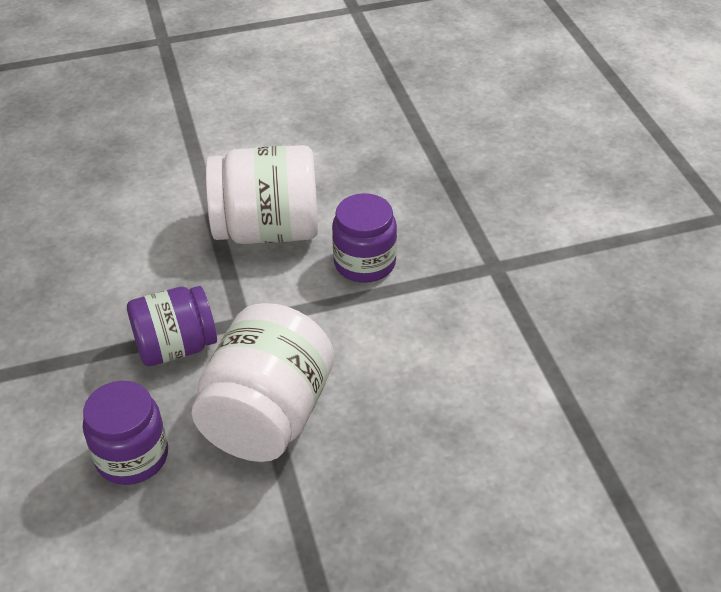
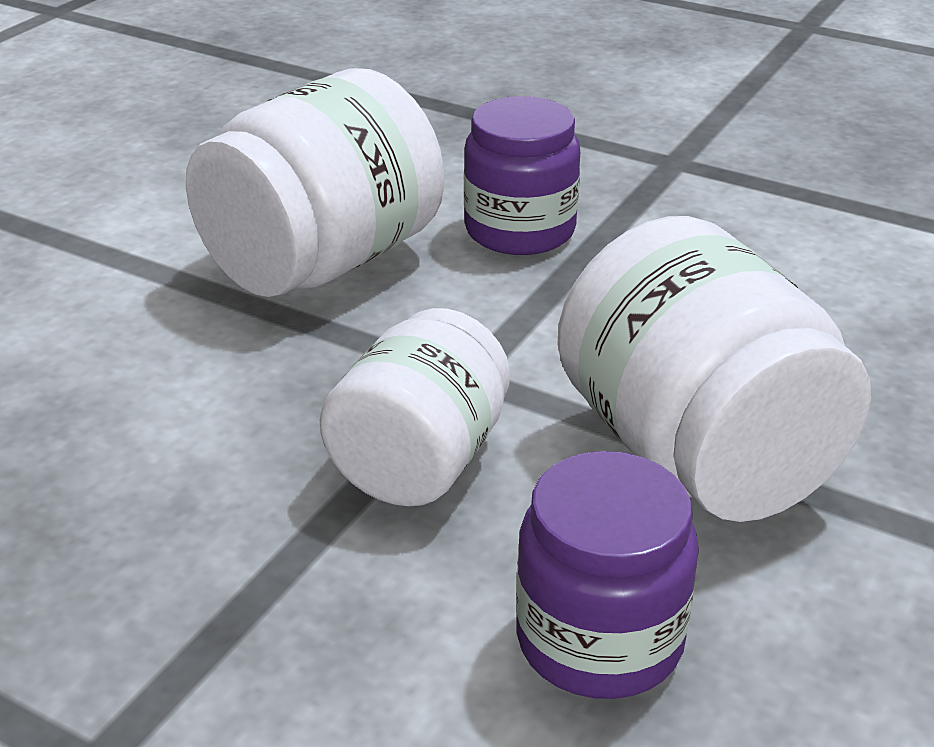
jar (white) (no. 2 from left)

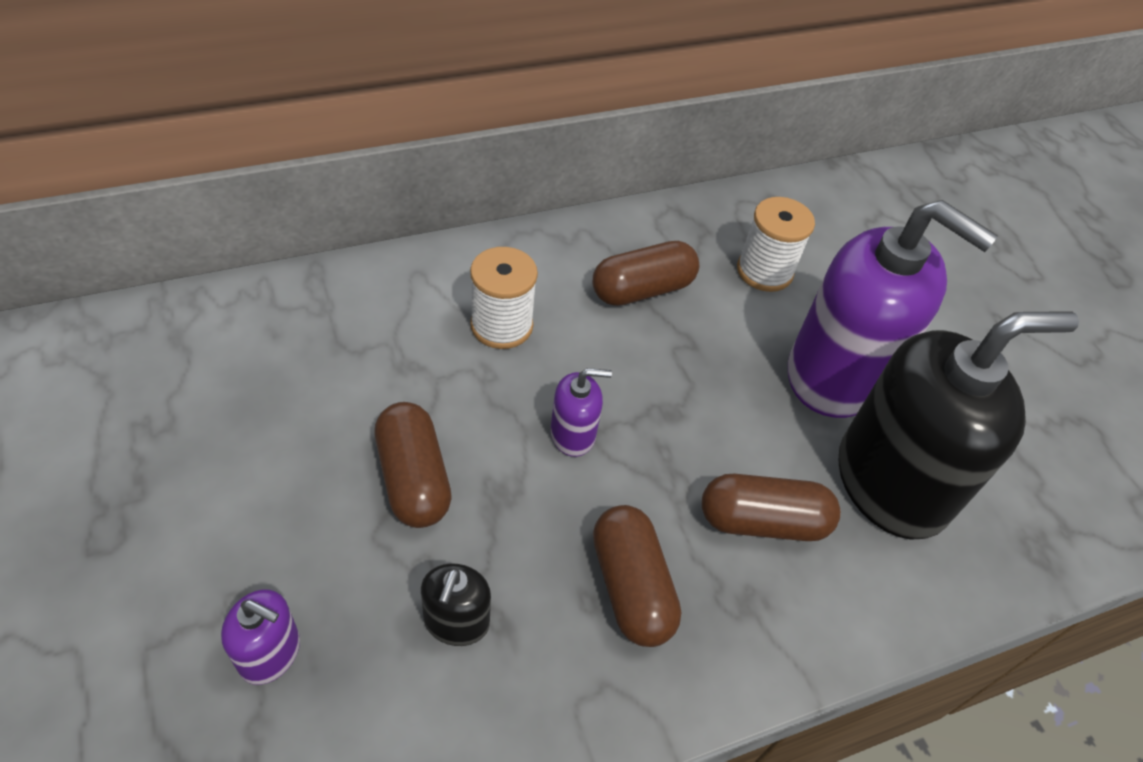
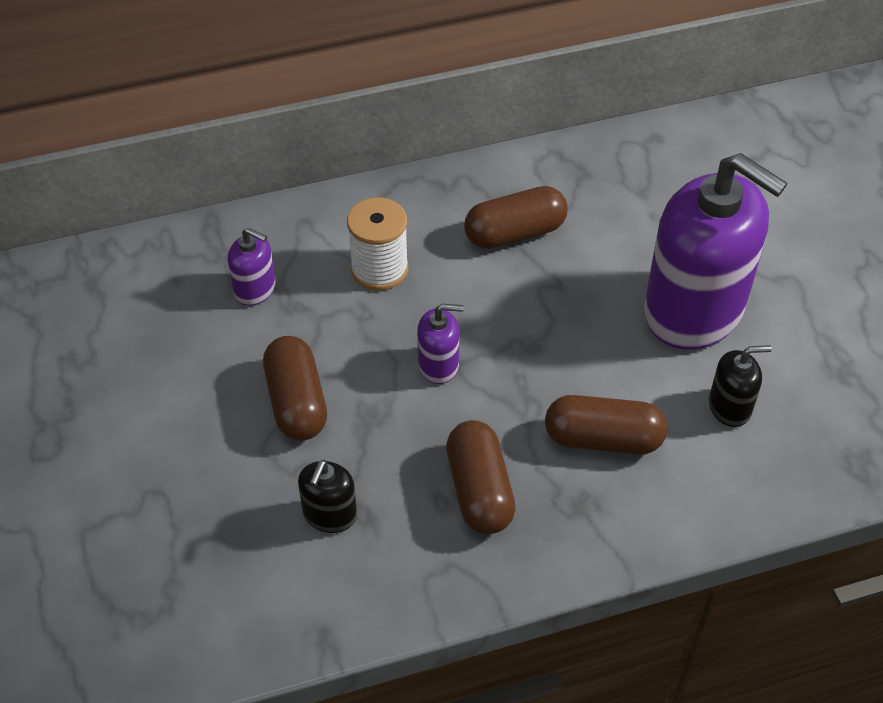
soap dispenser (purple) (no. 1 from left)
spool (white) (no. 2 from left in the first image)
soap dispenser (black) (no. 2 from left)

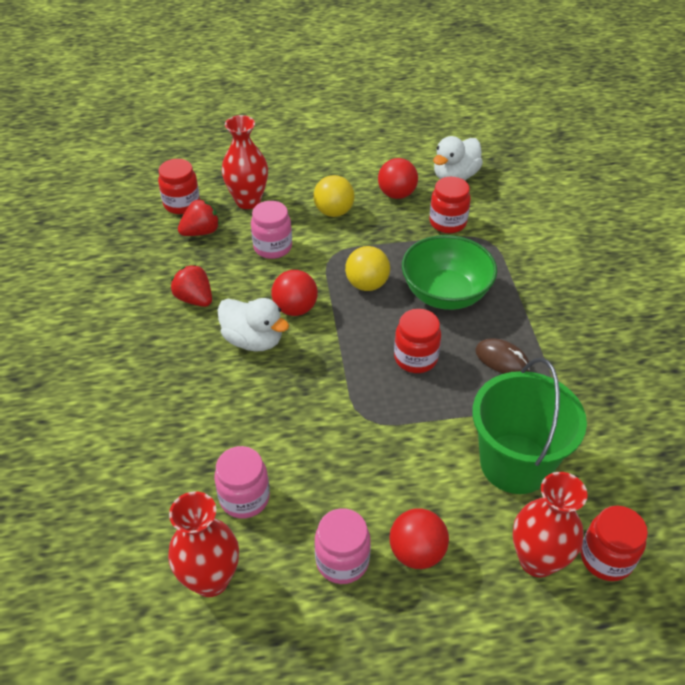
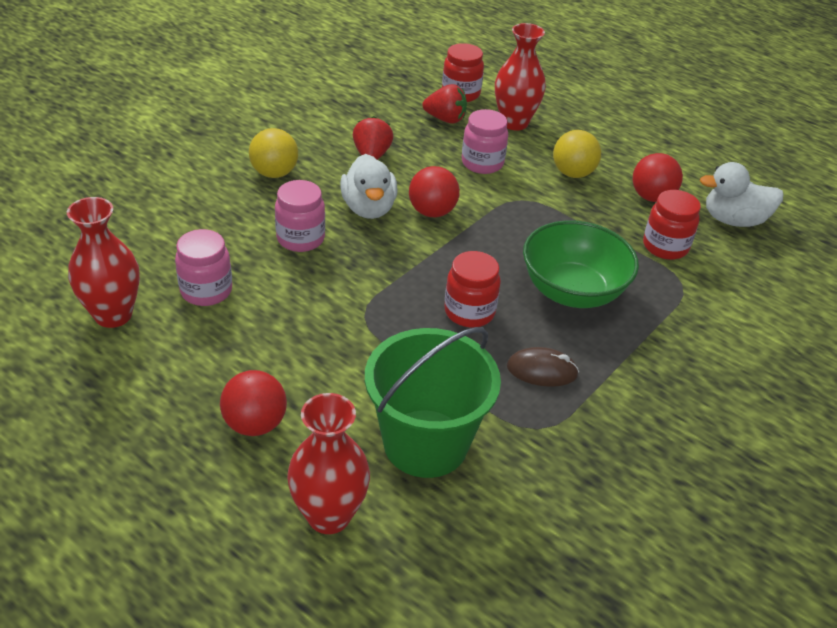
jar (pink) (no. 2 from left)
ball (yellow) (no. 1 from left)
mouse (brown)
jar (red) (no. 4 from left in the first image)

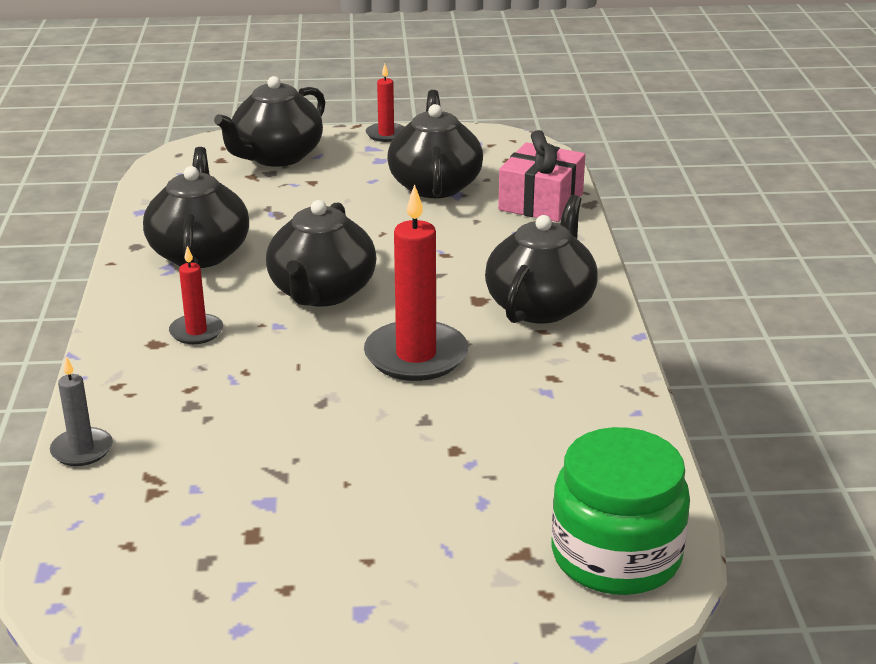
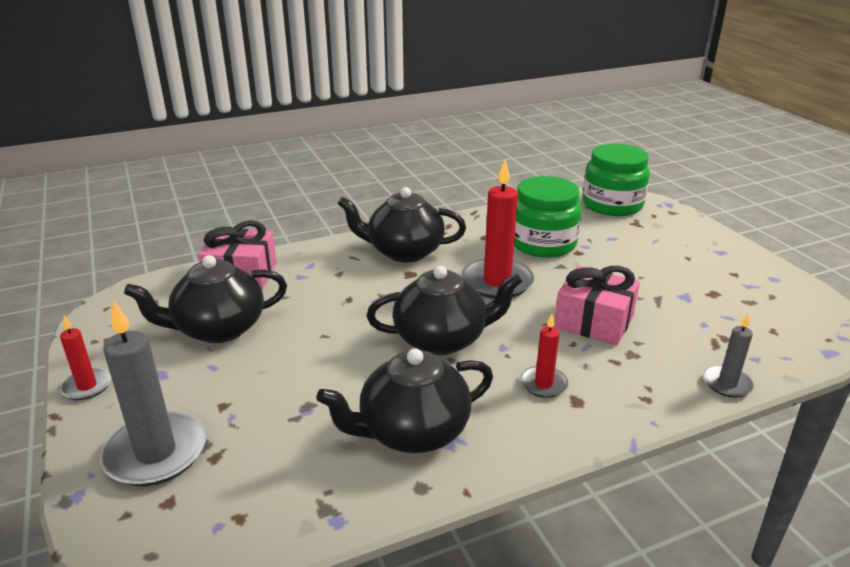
candle (grey) (no. 1 from left)
jar (green) (no. 1 from left)
gift (pink) (no. 2 from left)

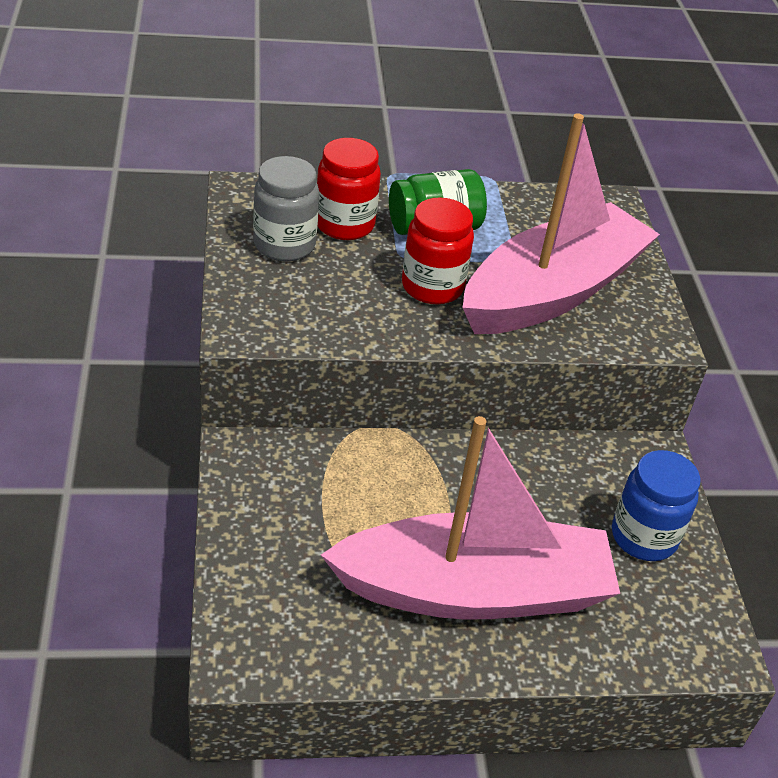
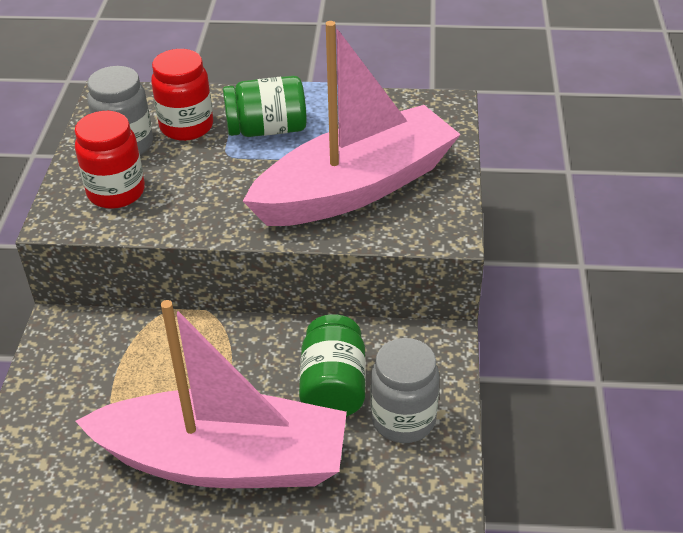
jar (red) (no. 1 from left)
jar (grey) (no. 2 from left)
jar (green) (no. 2 from left)

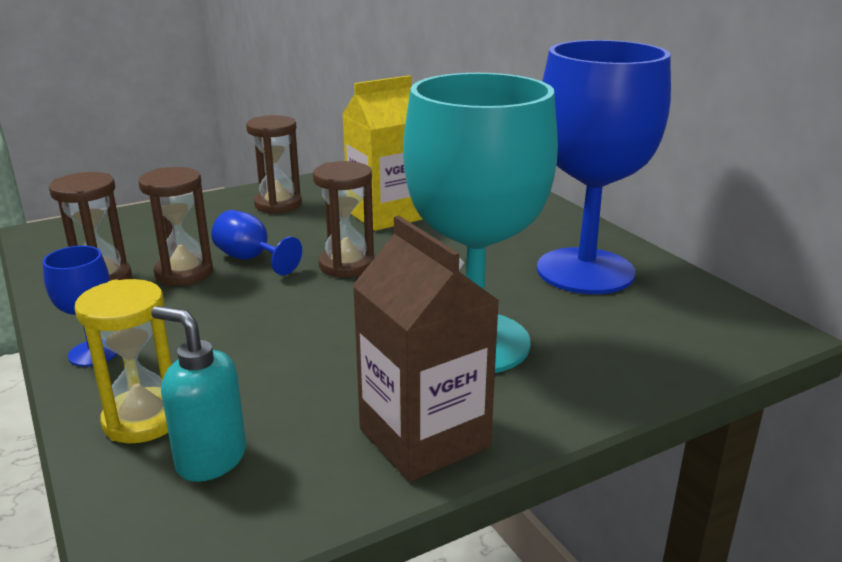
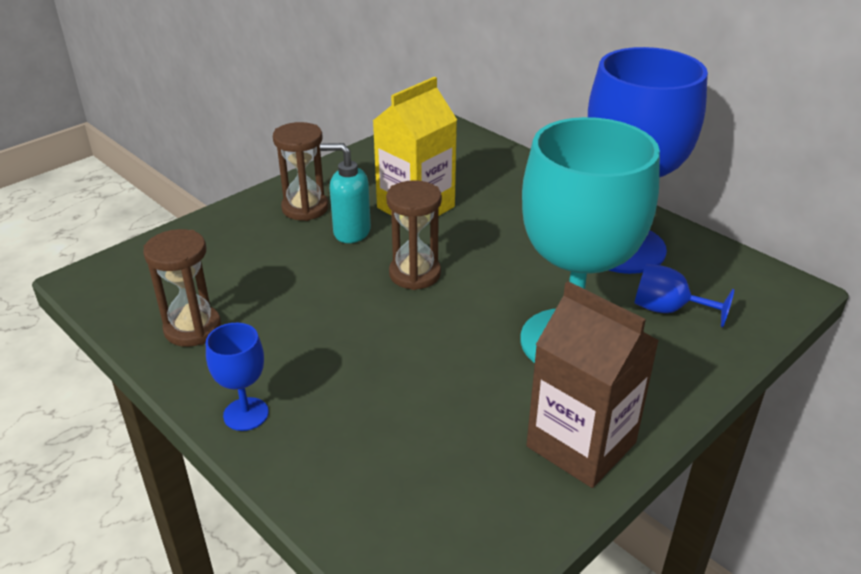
hourglass (yellow)
hourglass (brown) (no. 2 from left in the first image)
soap dispenser (turquoise)
goblet (blue) (no. 3 from left)

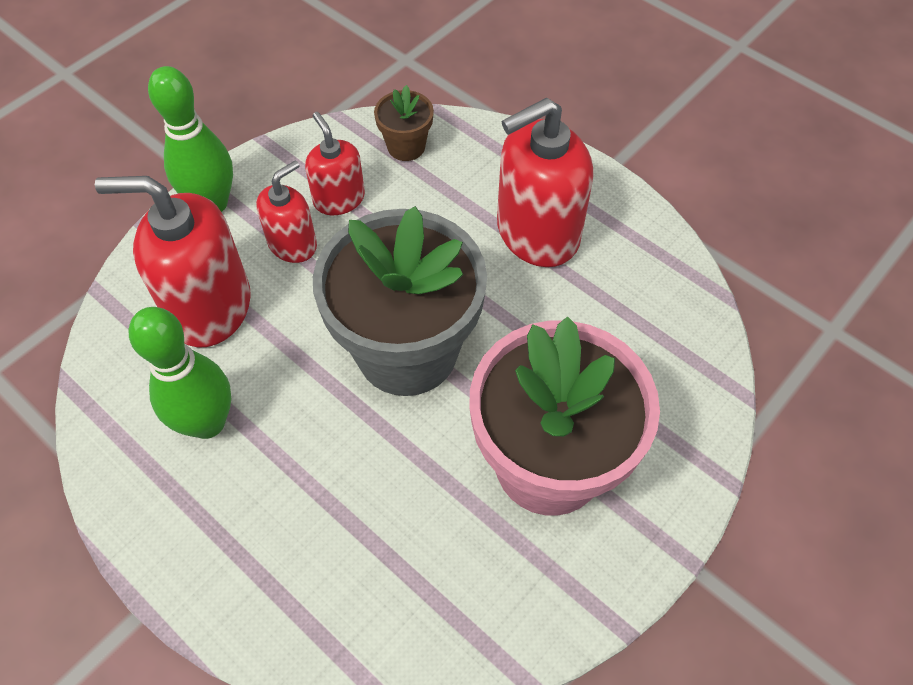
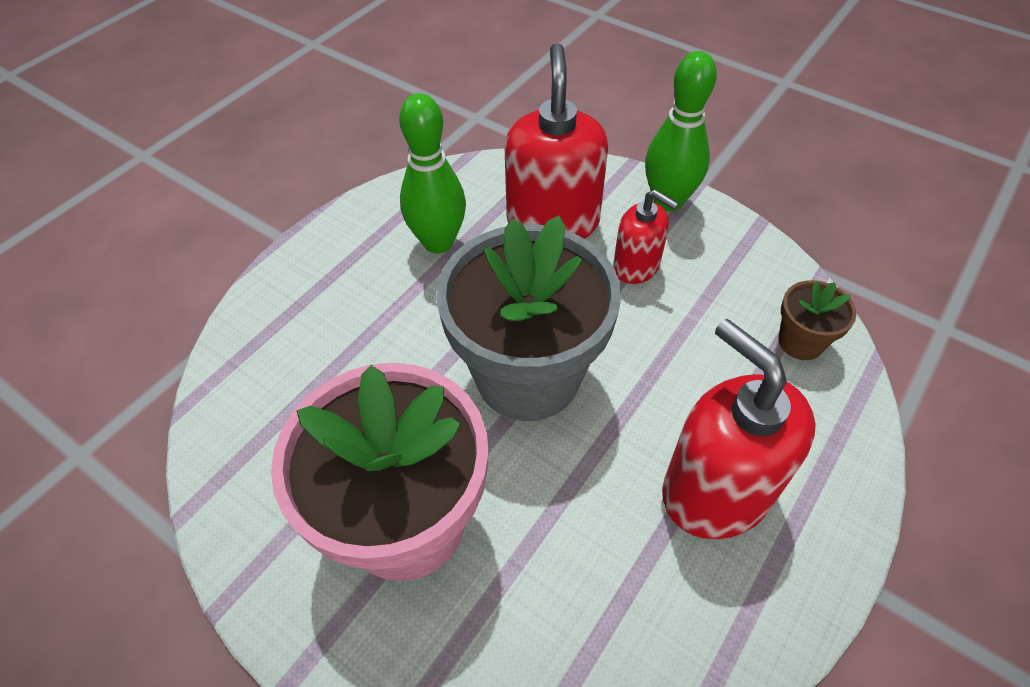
soap dispenser (red) (no. 3 from left in the first image)

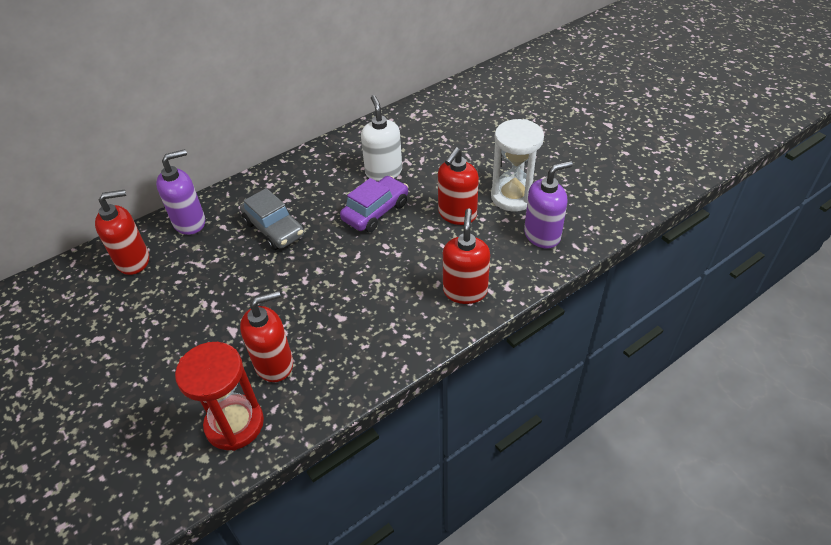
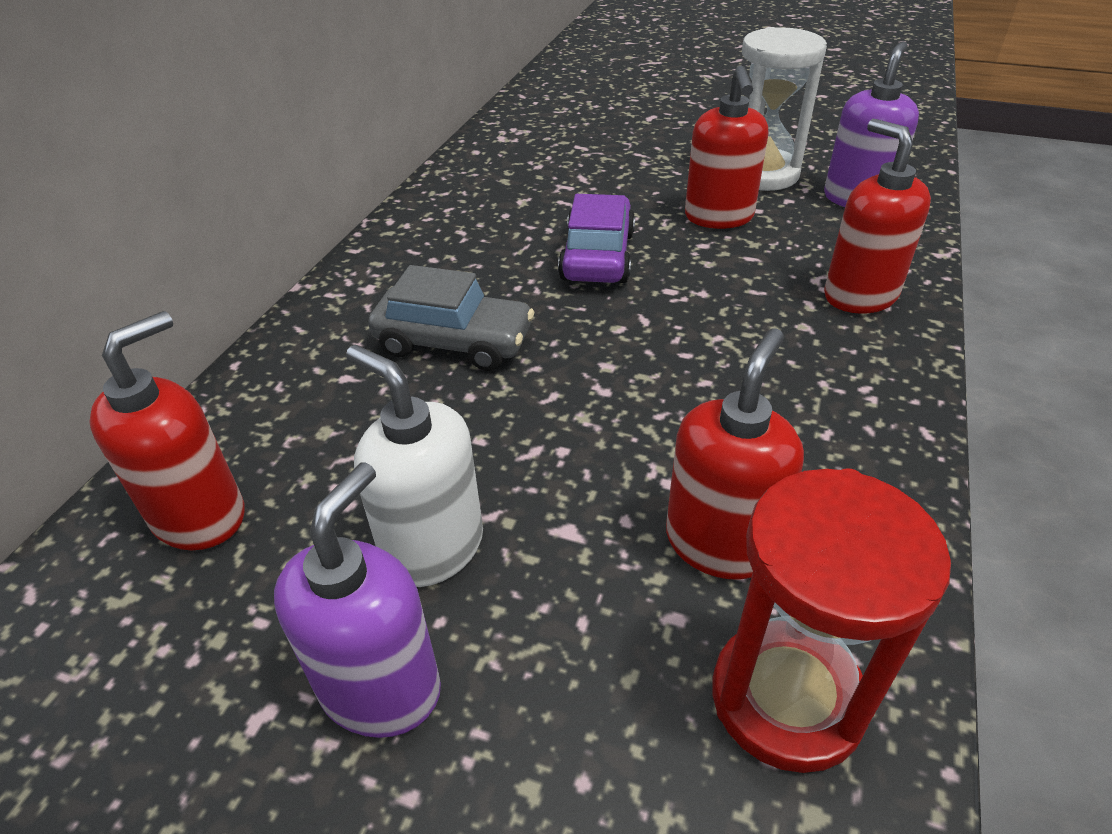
soap dispenser (purple) (no. 1 from left)
soap dispenser (white)

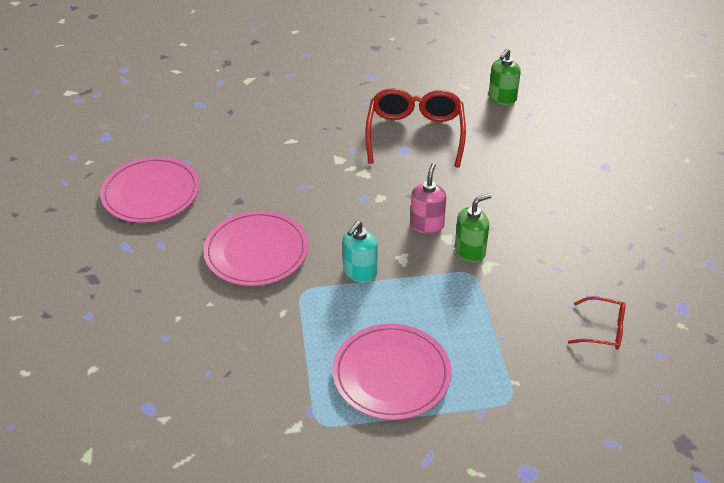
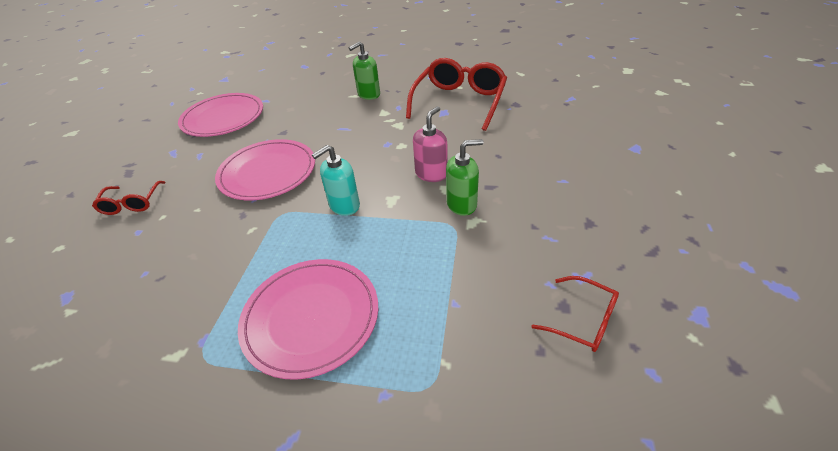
soap dispenser (green) (no. 1 from left)
glasses (red) (no. 1 from left)

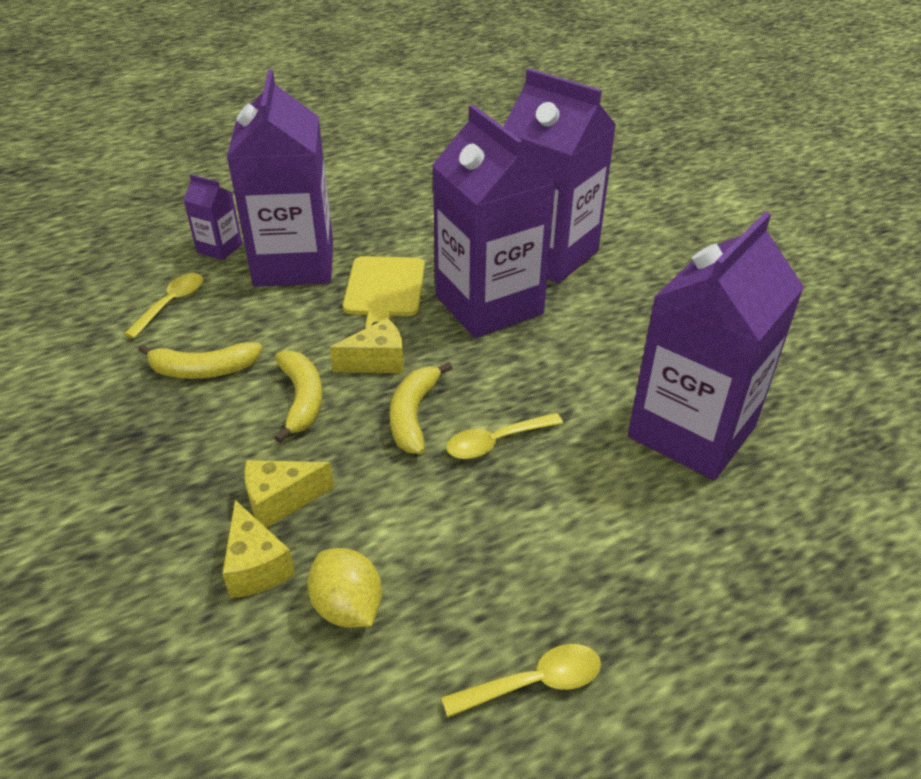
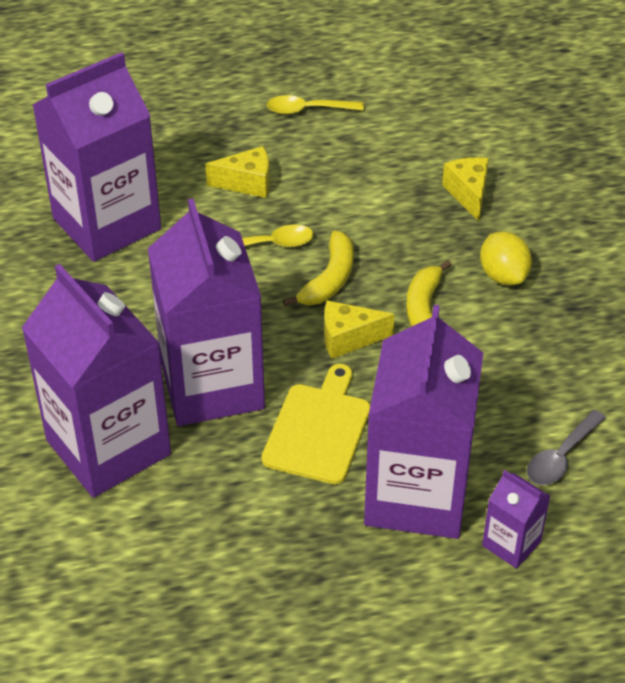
spoon (grey)
banana (yellow) (no. 1 from left in the first image)
cheese (yellow) (no. 1 from left)
lemon (yellow)

